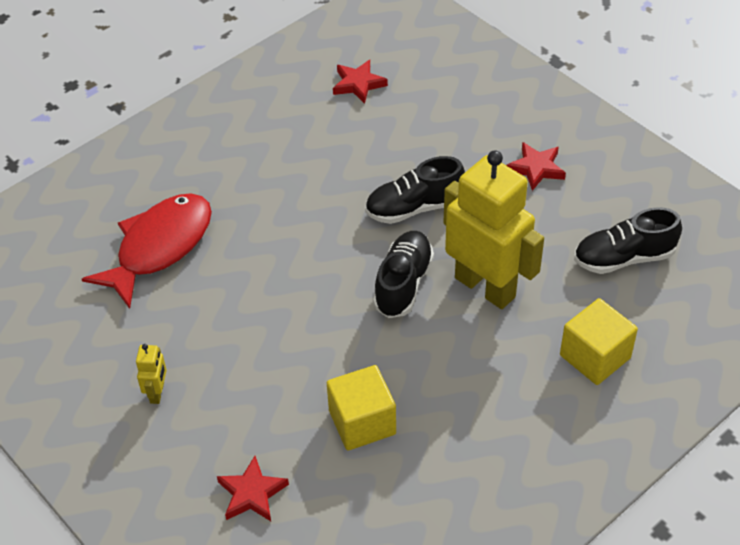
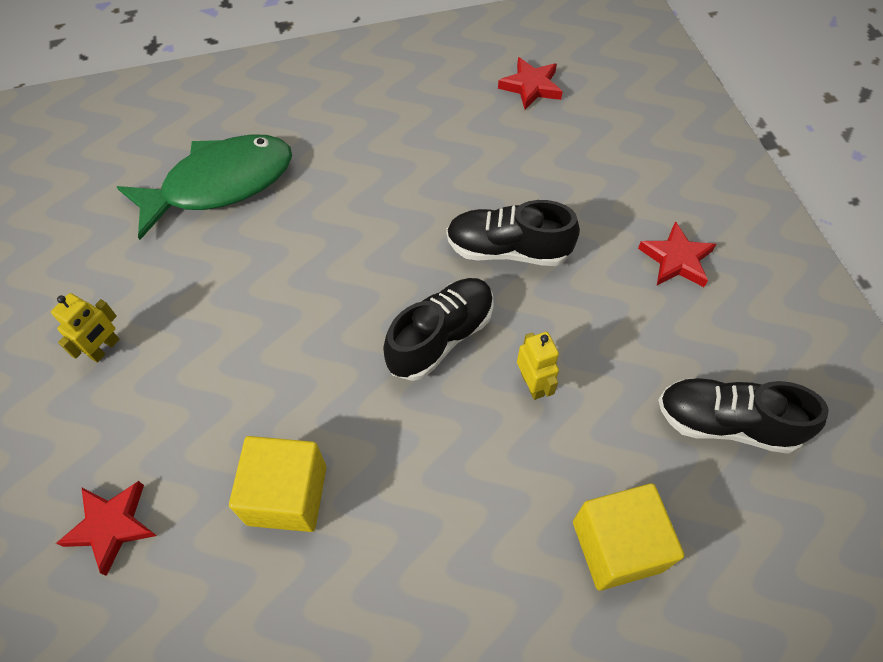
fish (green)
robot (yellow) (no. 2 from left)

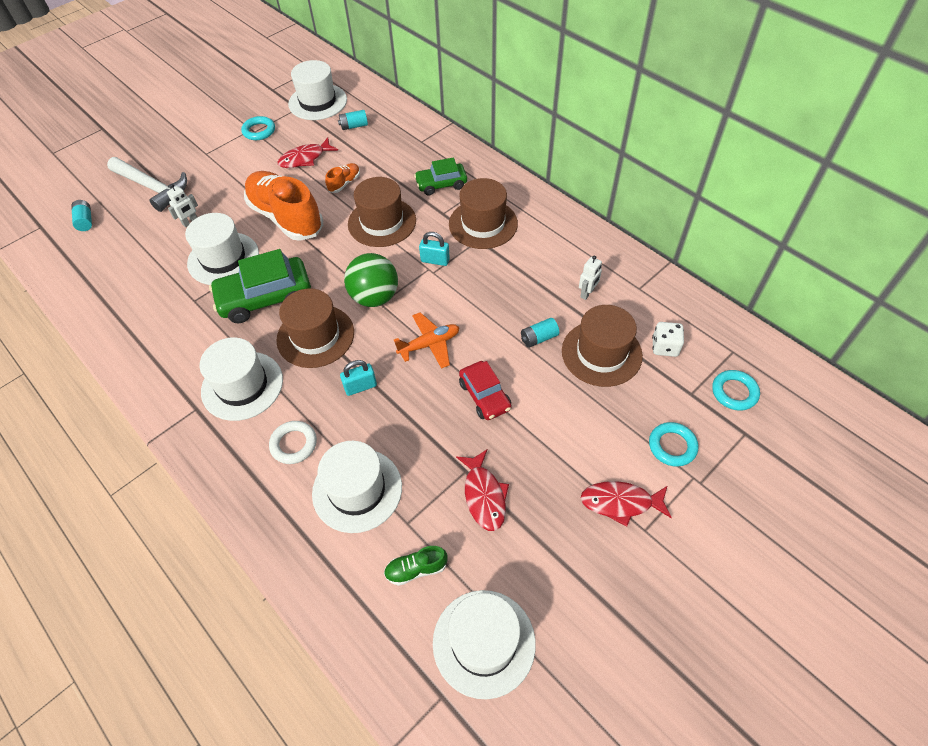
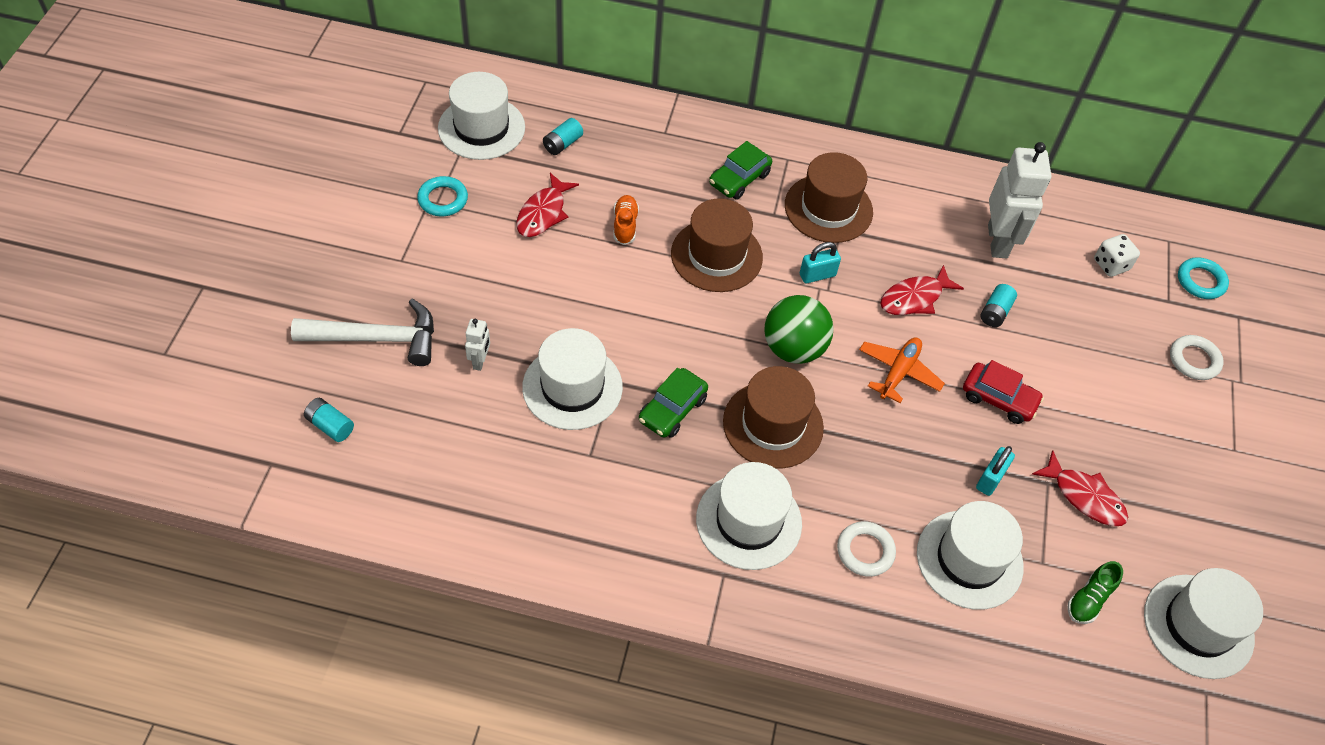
car (green) (no. 1 from left)
shoe (orange) (no. 1 from left in the first image)
padlock (turquoise) (no. 2 from left)
hat (brown) (no. 4 from left in the first image)
robot (white) (no. 2 from left)
fish (red) (no. 2 from left)
ring (white) (no. 2 from left)

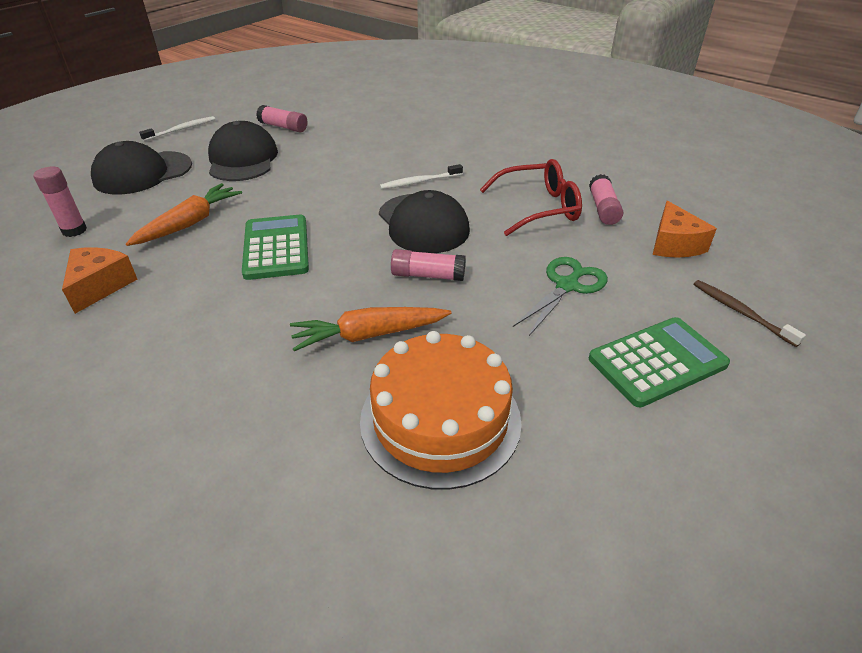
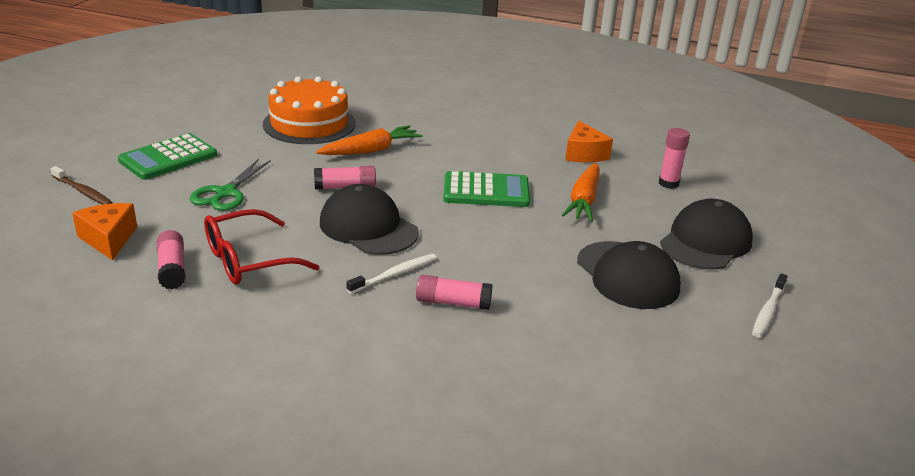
calculator (green) (no. 2 from left)
glue stick (pink) (no. 3 from left)

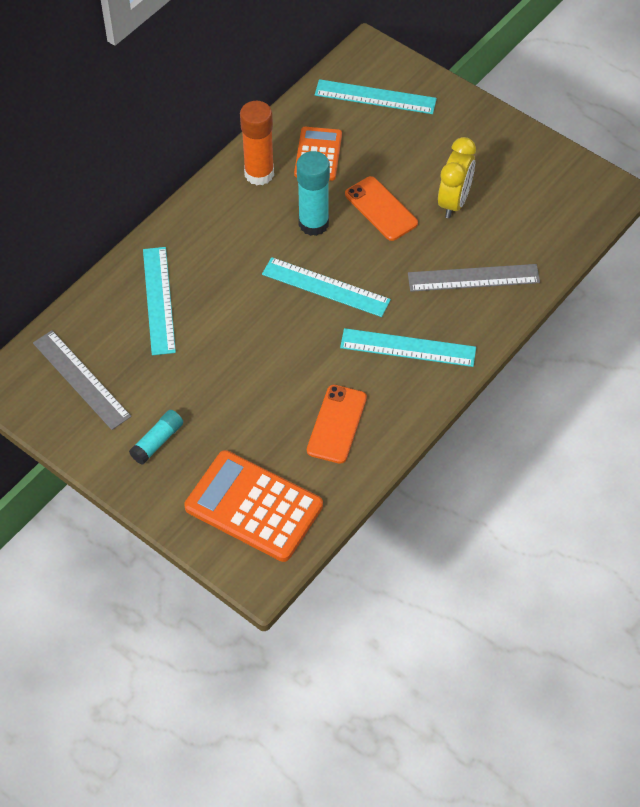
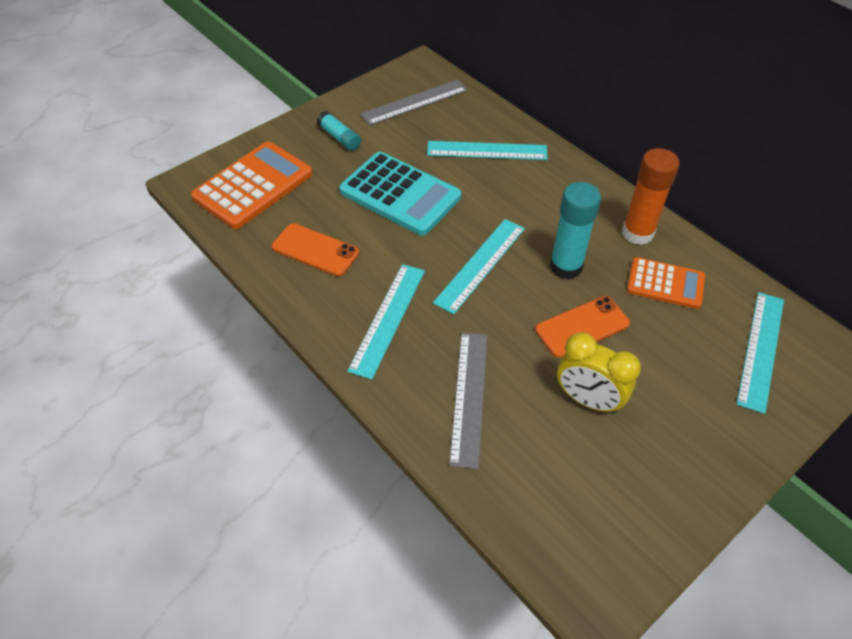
calculator (turquoise)

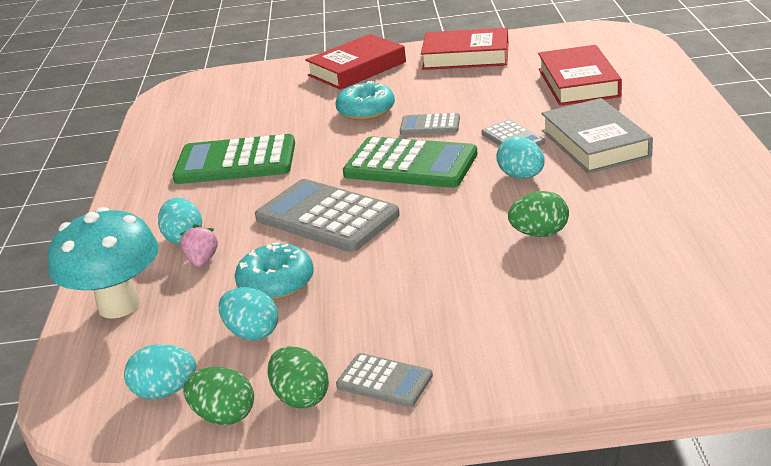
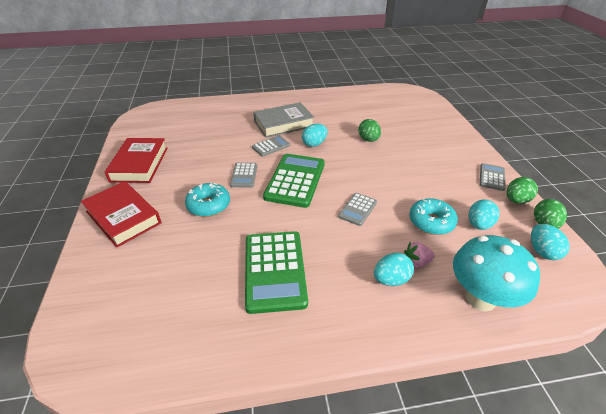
calculator (grey) (no. 3 from left)
book (red) (no. 3 from left in the first image)

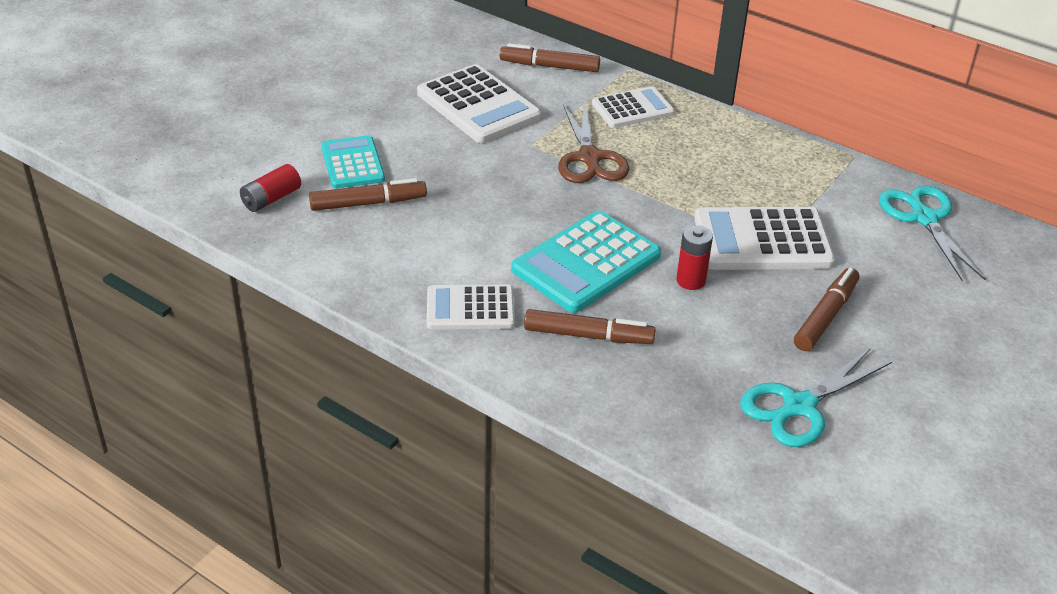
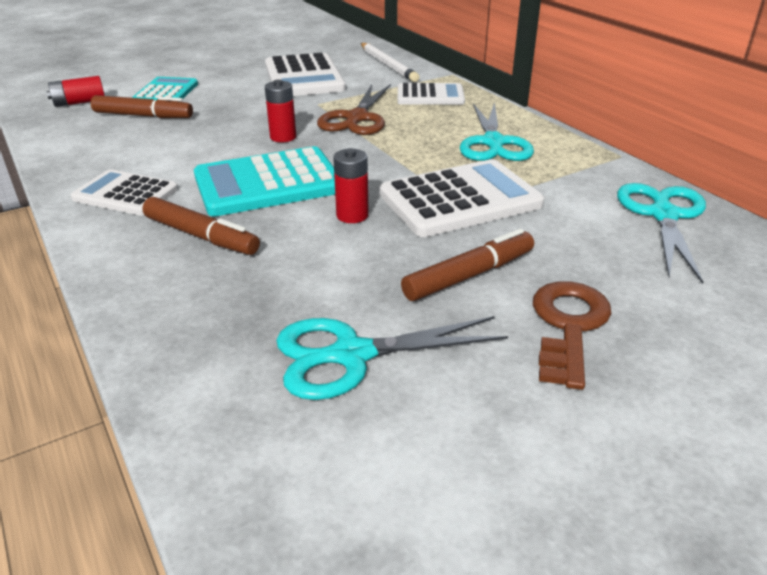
pencil (white)
calculator (white) (no. 4 from left)
battery (red) (no. 2 from left)
scissors (turquoise) (no. 2 from left)
key (brown)

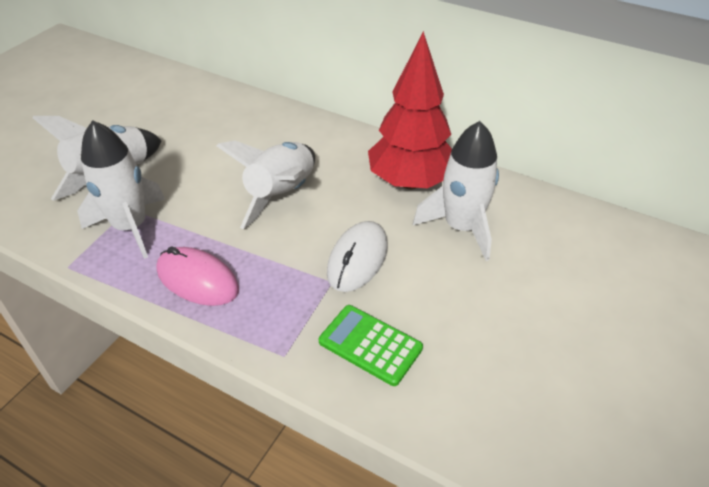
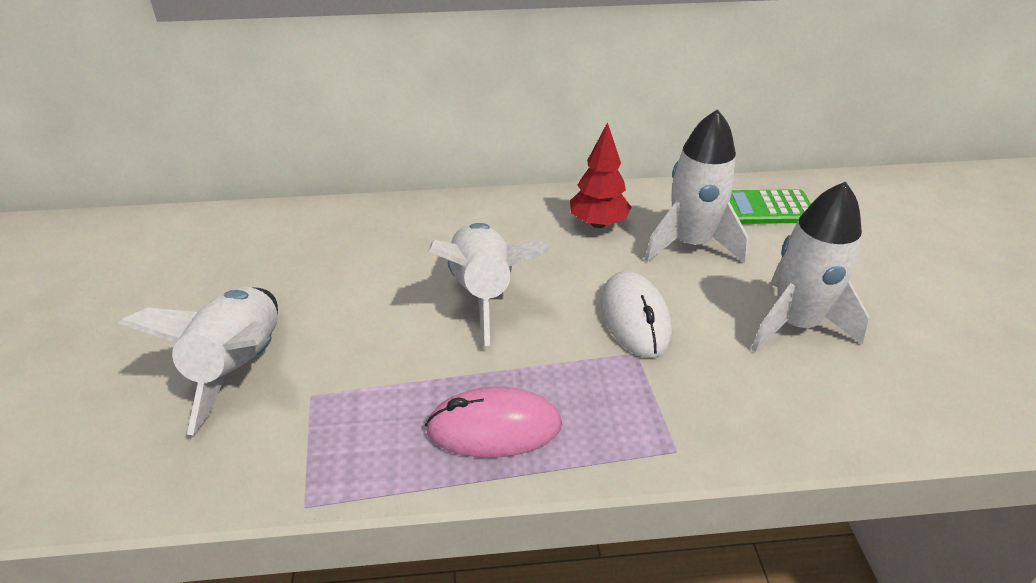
rocket (white) (no. 4 from left)
calculator (green)
tree (red)

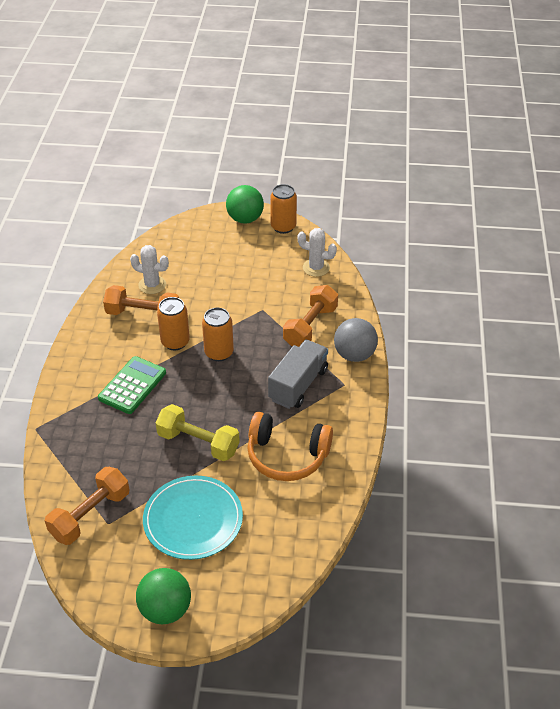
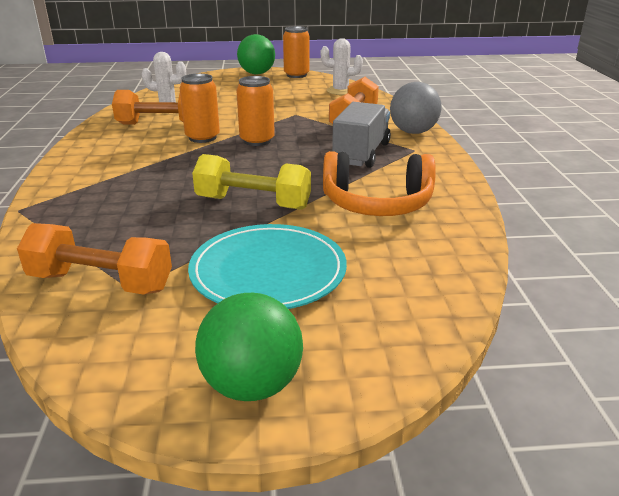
dumbbell (orange) (no. 1 from left)
calculator (green)

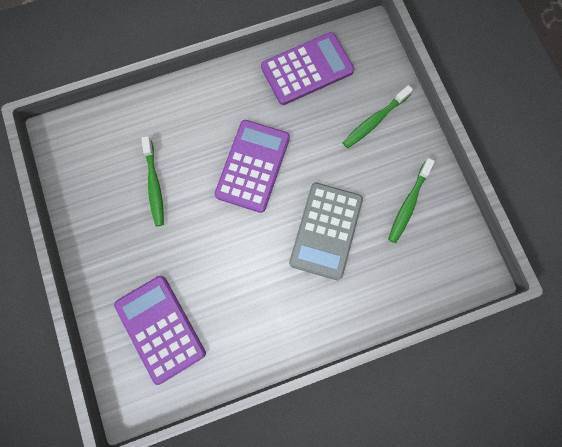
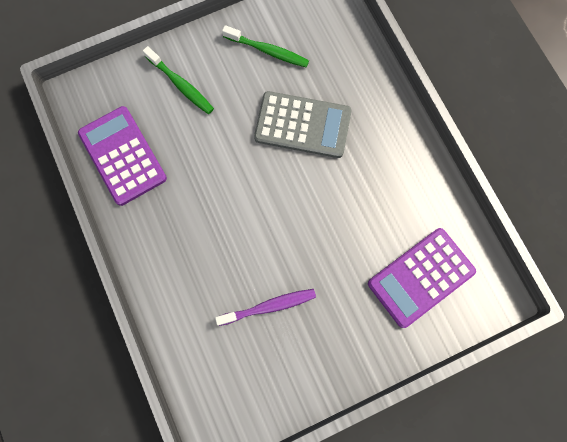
toothbrush (purple)
calculator (purple) (no. 2 from left in the first image)

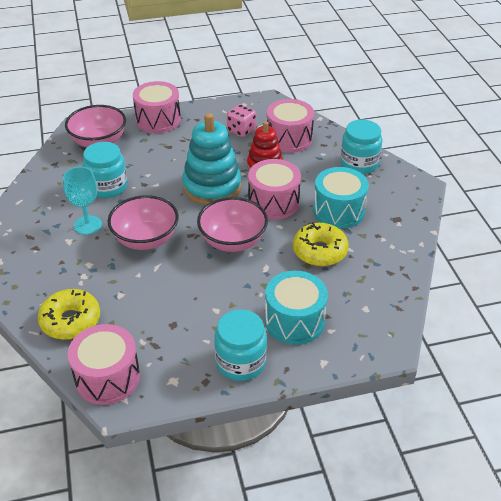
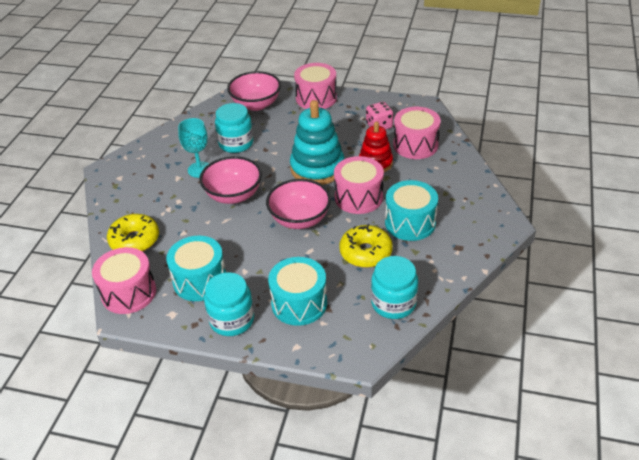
jar (turquoise) (no. 3 from left)
drum (turquoise) (no. 1 from left)

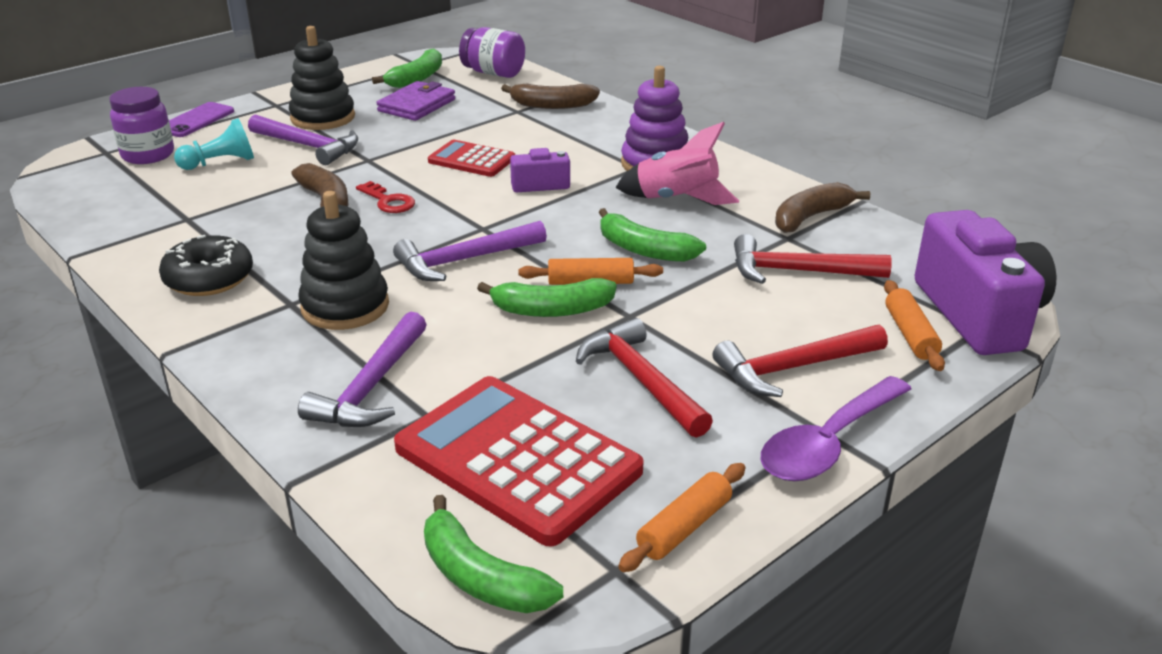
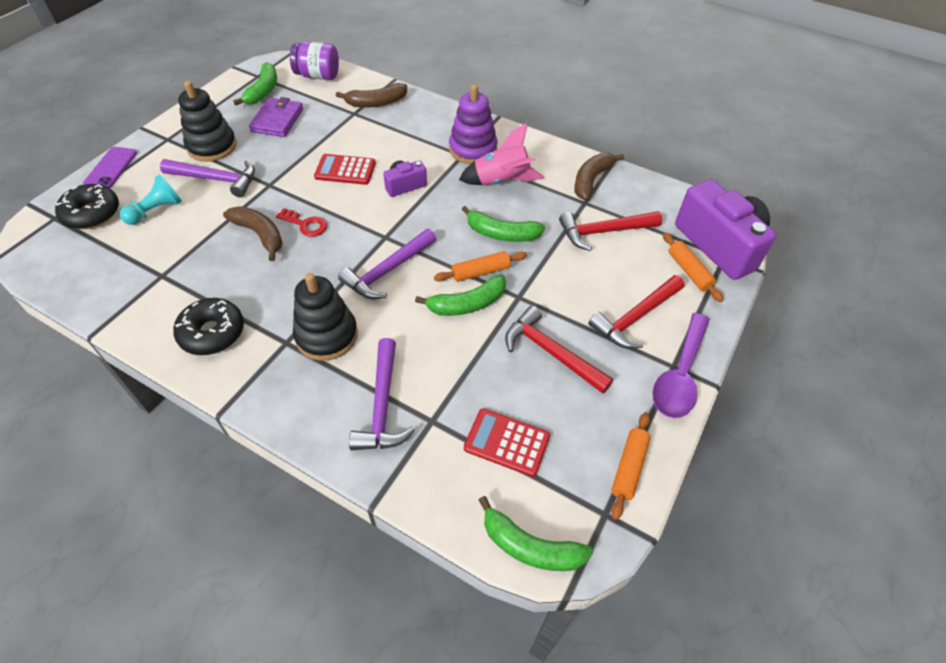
donut (black) (no. 1 from left)
calculator (red) (no. 2 from left)

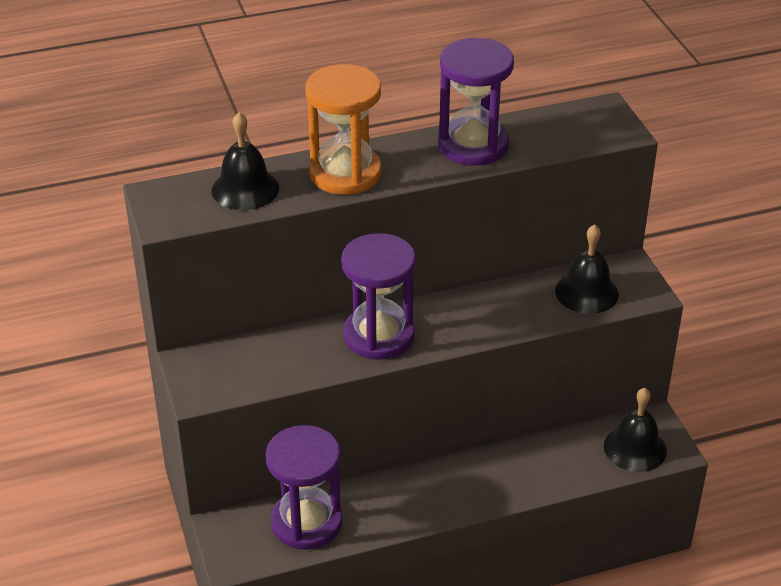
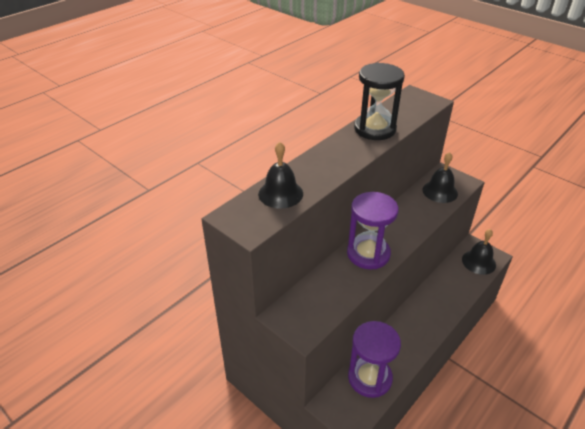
hourglass (orange)
hourglass (black)

